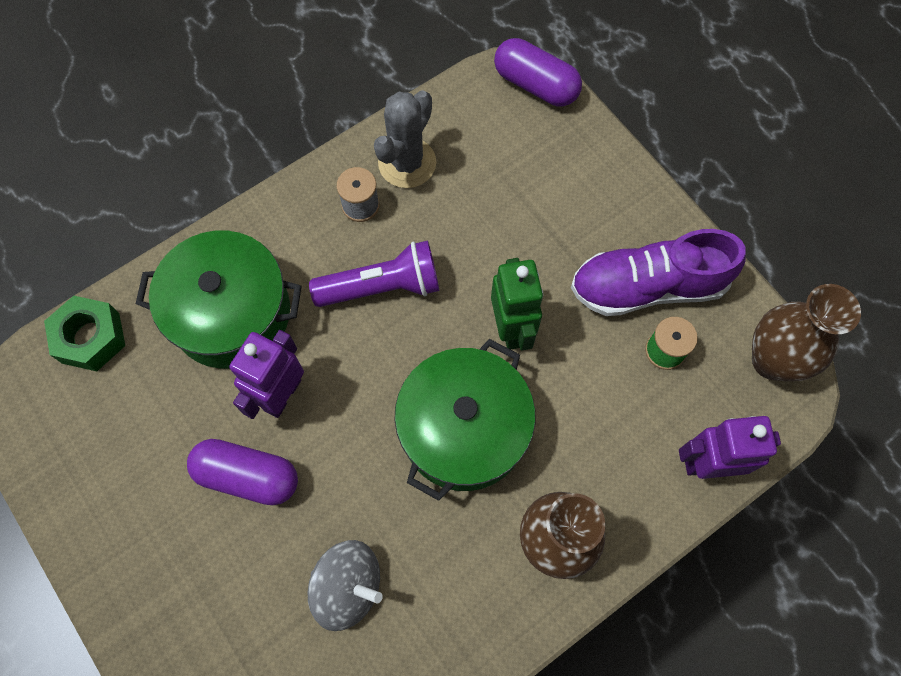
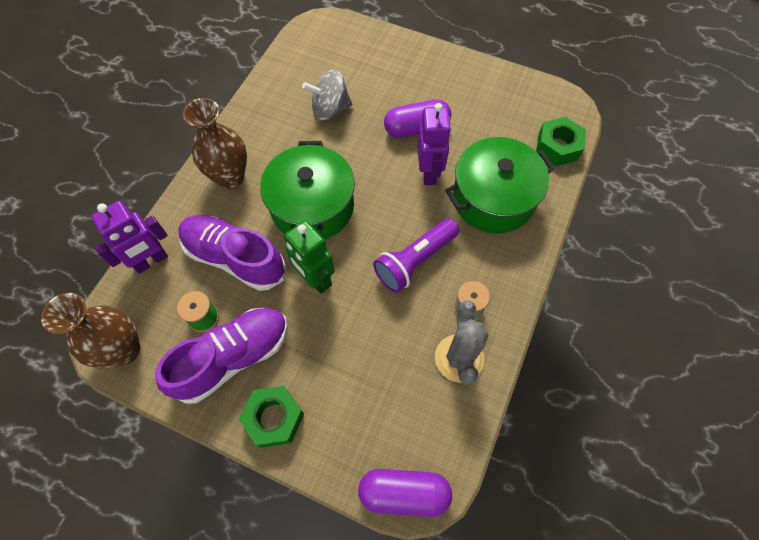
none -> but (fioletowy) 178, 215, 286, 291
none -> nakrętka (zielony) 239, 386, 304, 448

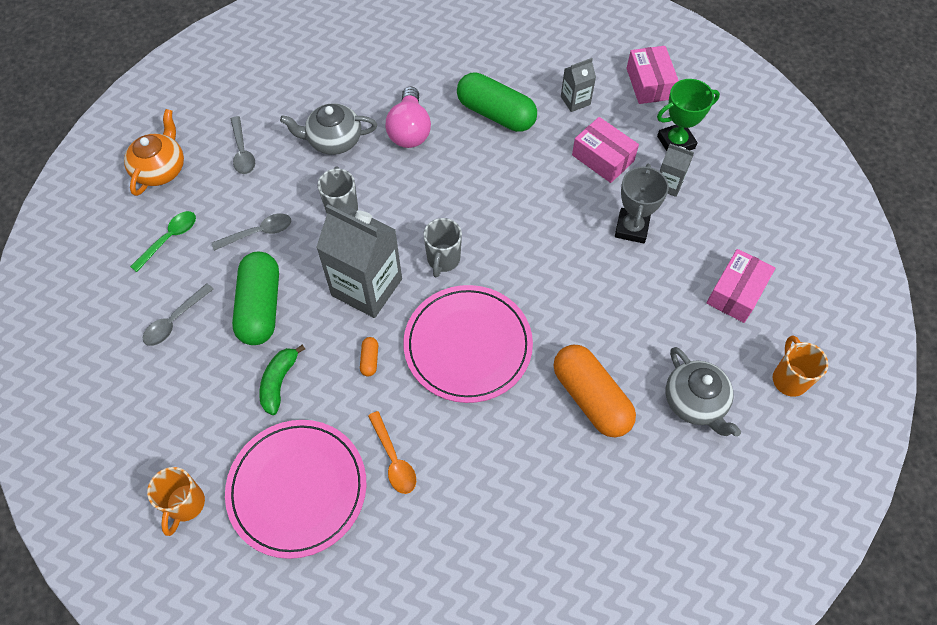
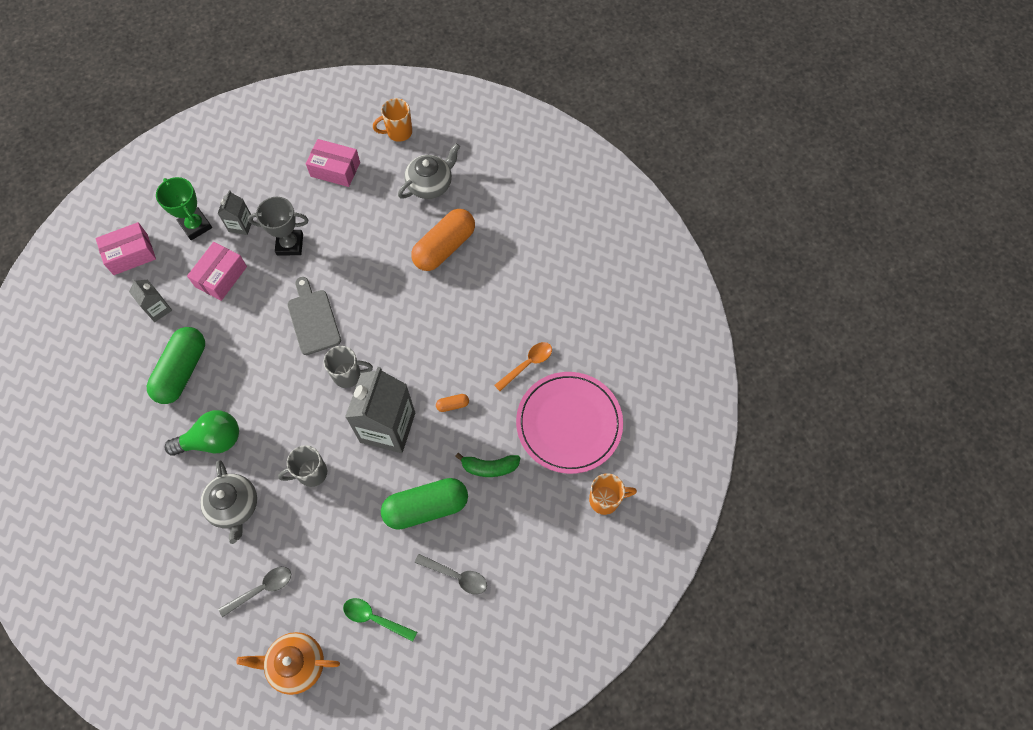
żarówka (różowy) 385, 86, 431, 148 -> żarówka (zielony) 165, 410, 239, 456
none -> deska do krojenia (szary) 287, 277, 341, 355
łyżka (szary) 212, 213, 291, 251 -> none
talerz (różowy) 403, 285, 533, 403 -> none

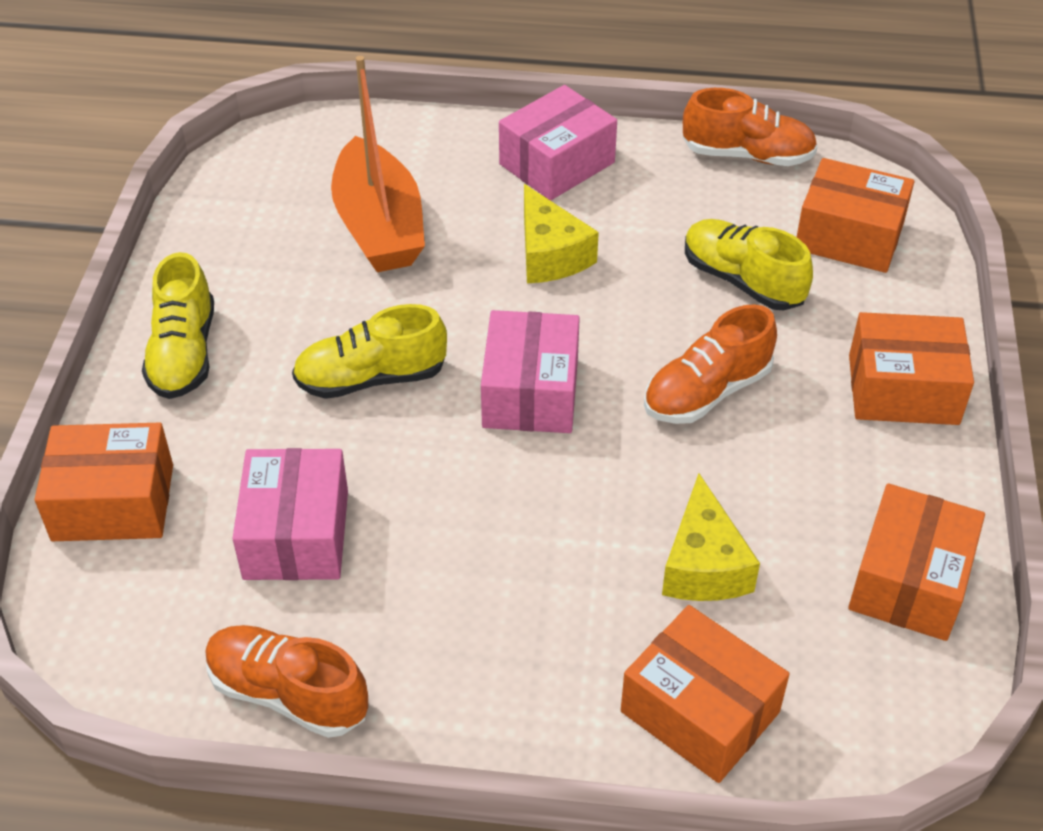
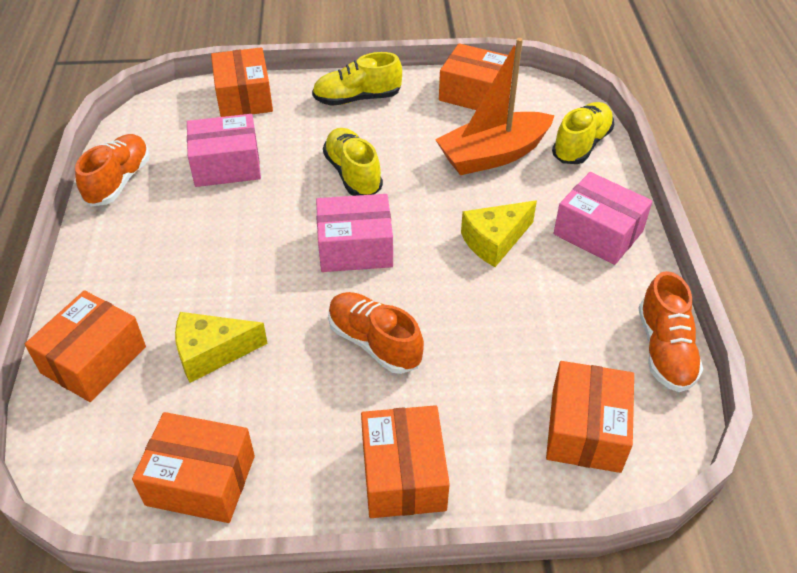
none -> pudełko (pomarańczowy) 439, 43, 508, 110
but (żółty) 685, 219, 813, 310 -> but (żółty) 552, 102, 614, 164, move

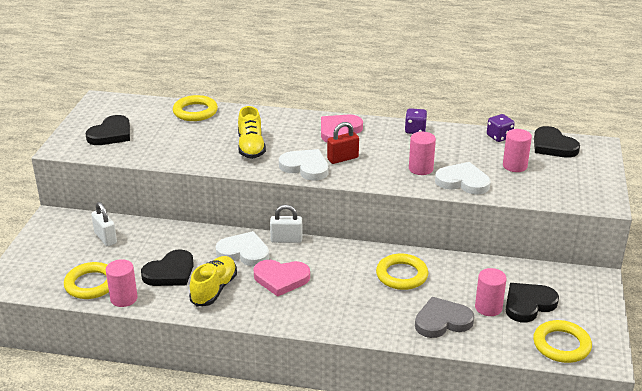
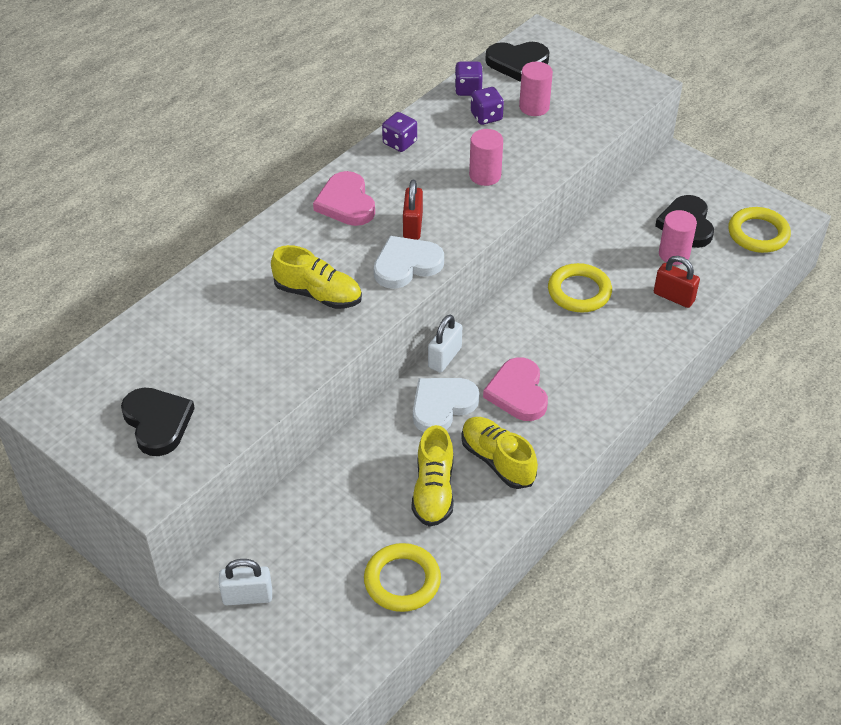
kłódka (biały) 91, 202, 117, 246 -> kłódka (biały) 219, 559, 272, 605, move
serce (czarny) 141, 249, 194, 286 -> but (żółty) 412, 425, 454, 527
none -> kostka do gry (fioletowy) 471, 87, 504, 125
serce (różowy) 253, 260, 310, 297 -> serce (różowy) 483, 357, 548, 421, 135 degrees clockwise
serce (szary) 415, 297, 474, 338 -> kłódka (czerwony) 654, 256, 700, 308
walec (różowy) 106, 259, 138, 307 -> none
pierścień (żółty) 173, 95, 218, 121 -> none
serce (biały) 435, 162, 490, 195 -> none

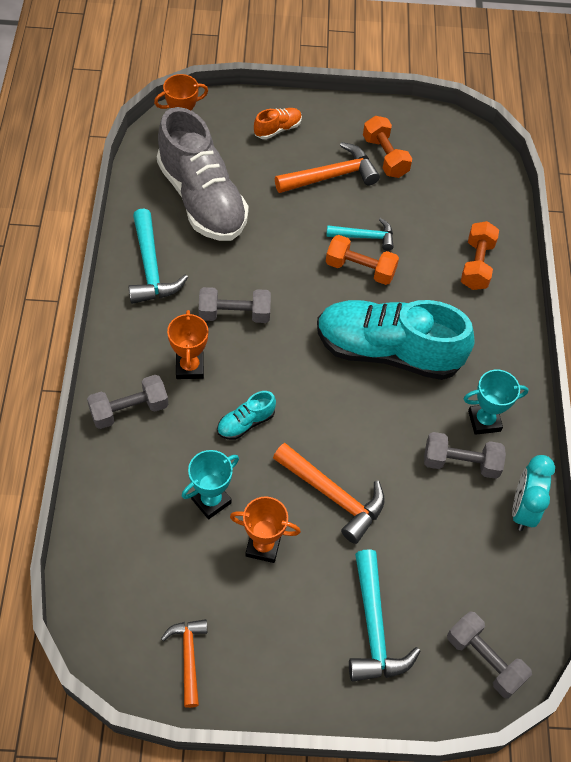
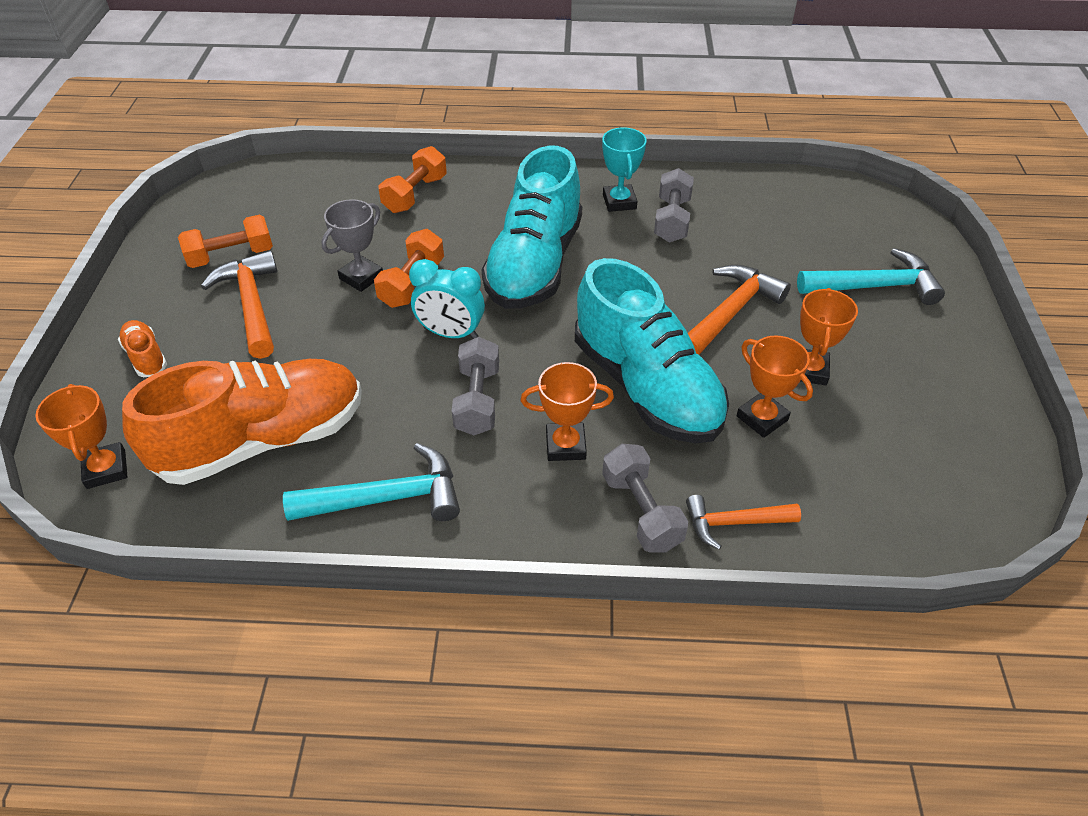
but (szary) 157, 107, 249, 241 -> but (pomarańczowy) 122, 359, 362, 485
młotek (turkusowy) 326, 218, 394, 251 -> puchar (szary) 321, 199, 383, 292
hantel (pomarańczowy) 461, 221, 499, 290 -> hantel (pomarańczowy) 379, 146, 447, 213, 75 degrees counterclockwise
budzik (turkusowy) 512, 455, 555, 531 -> budzik (turkusowy) 409, 259, 485, 339, move
but (turkusowy) 217, 391, 276, 440 -> but (turkusowy) 575, 258, 729, 443, x2.44
młotek (pomarańczowy) 161, 619, 207, 708 -> młotek (pomarańczowy) 686, 495, 801, 550, move
puchar (turkusowy) 182, 450, 239, 519 -> puchar (pomarańczowy) 737, 335, 813, 438
hantel (szary) 447, 611, 532, 699 -> none

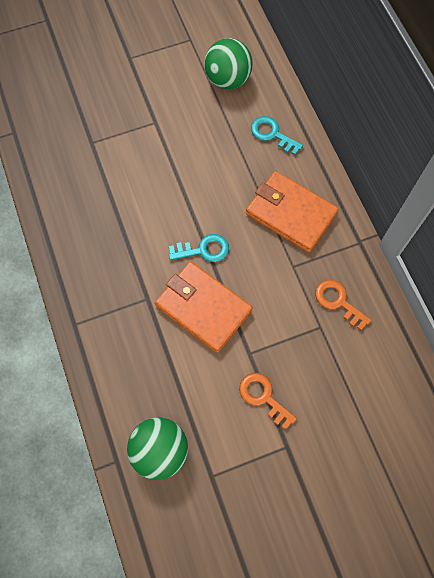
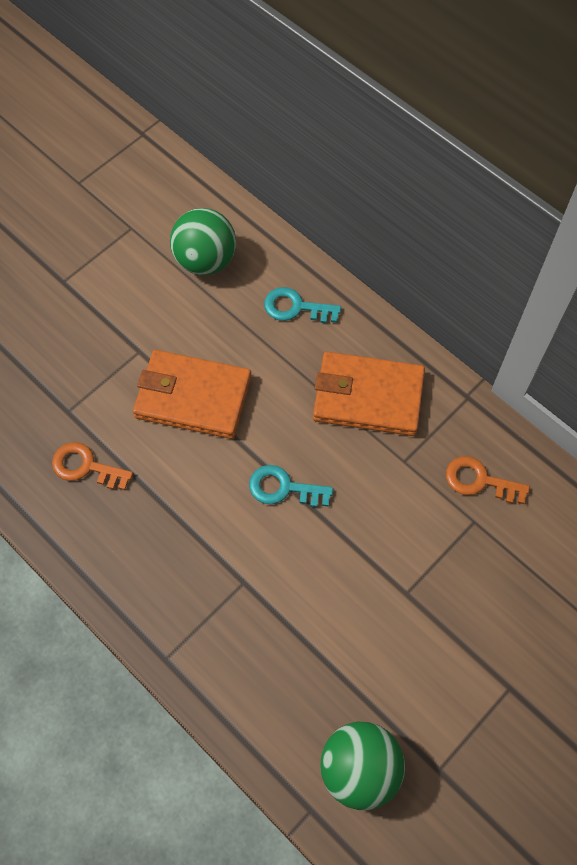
klucz (pomarańczowy) 239, 373, 297, 430 -> klucz (pomarańczowy) 52, 442, 133, 490, move
portfel (pomarańczowy) 155, 261, 252, 353 -> portfel (pomarańczowy) 133, 350, 252, 439, move
klucz (turkusowy) 169, 234, 229, 262 -> klucz (turkusowy) 249, 465, 333, 507, 135 degrees counterclockwise

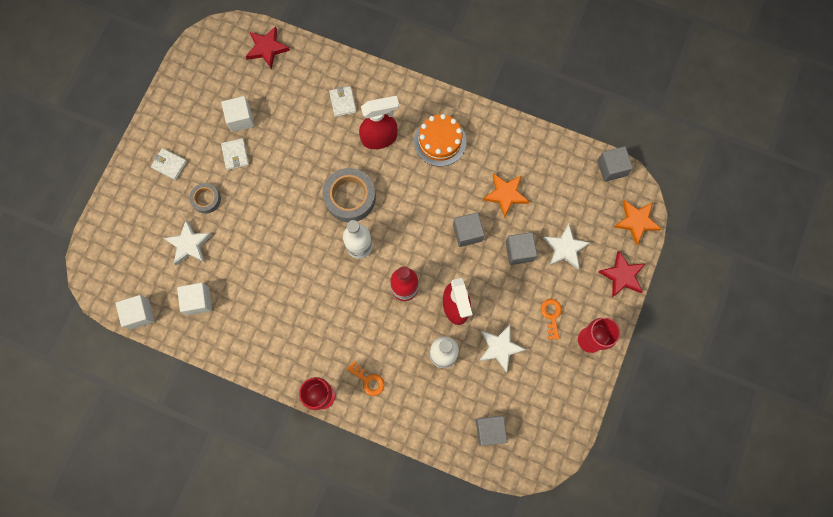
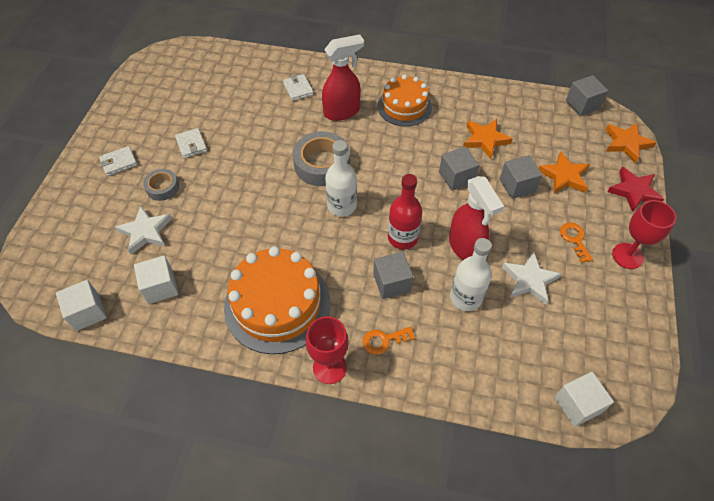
portfel (biały) 151, 148, 187, 180 -> portfel (biały) 99, 146, 137, 176, 45 degrees counterclockwise
none -> tort (pomarańczowy) 224, 246, 331, 354
klucz (pomarańczowy) 347, 361, 384, 396 -> klucz (pomarańczowy) 363, 326, 415, 355, 135 degrees clockwise
sześcian (szary) 476, 416, 508, 446 -> sześcian (szary) 373, 252, 413, 299, move
gwiazda (biały) 543, 224, 590, 269 -> gwiazda (pomarańczowy) 538, 151, 590, 194
sześcian (biały) 221, 96, 254, 132 -> sześcian (biały) 555, 372, 614, 427, move
gwiazda (czerwony) 246, 26, 290, 69 -> none

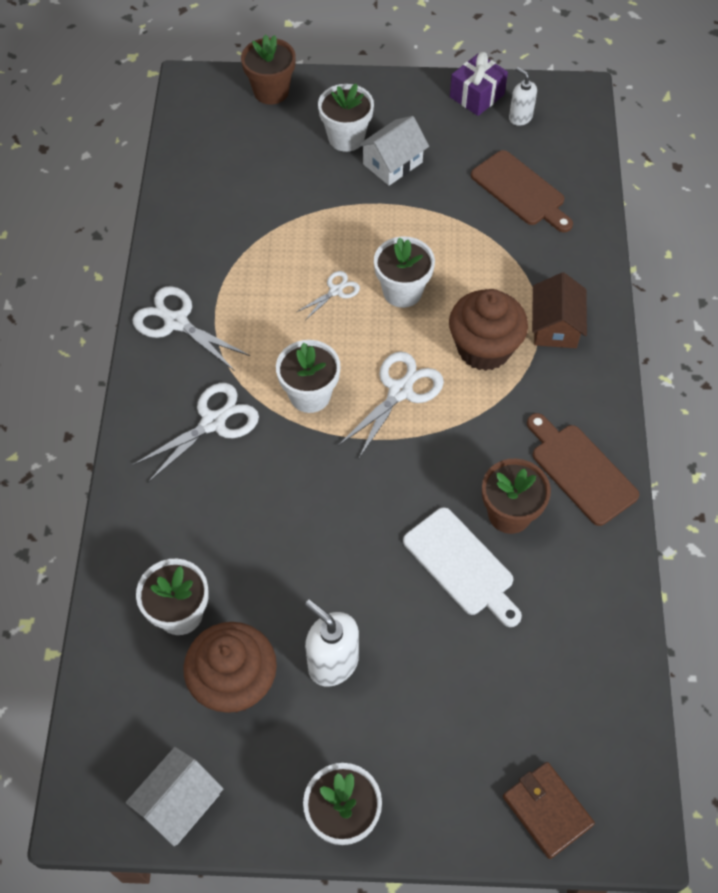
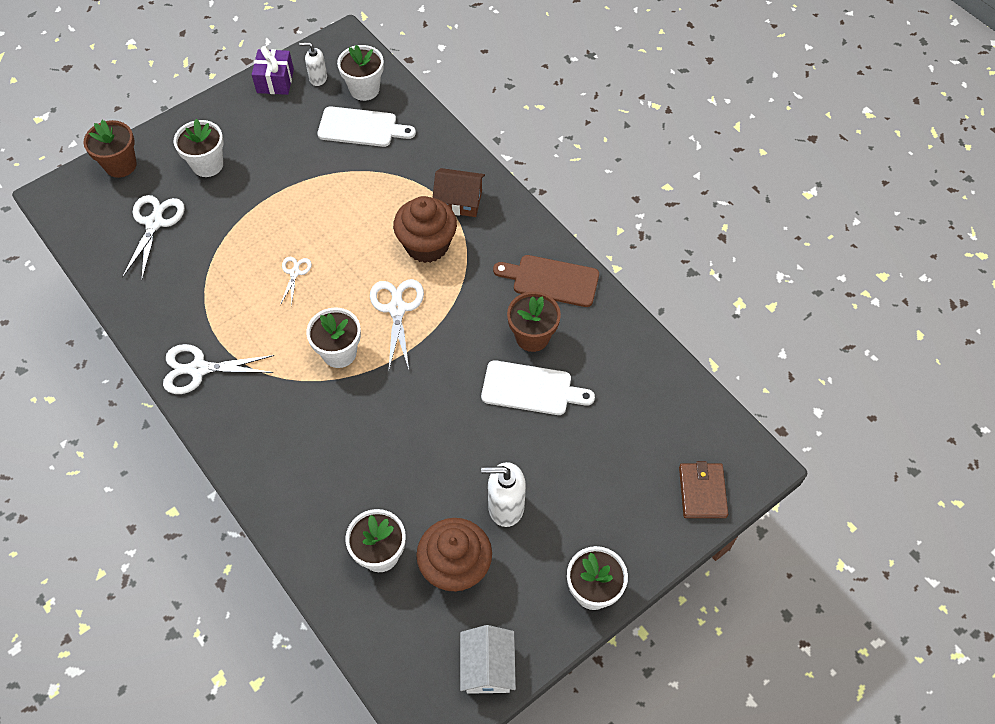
nożyczki (biały) 133, 383, 259, 483 -> nożyczki (biały) 123, 195, 185, 279, move
deska do krojenia (brązowy) 471, 150, 573, 232 -> deska do krojenia (biały) 317, 106, 416, 147
doniczka (biały) 374, 236, 435, 308 -> doniczka (biały) 337, 45, 384, 101, move
domek (brązowy) 532, 272, 587, 348 -> domek (brązowy) 432, 168, 485, 217, 45 degrees counterclockwise
portfel (brązowy) 503, 762, 595, 859 -> portfel (brązowy) 679, 461, 728, 518, 75 degrees clockwise
domek (biały) 358, 116, 429, 186 -> none

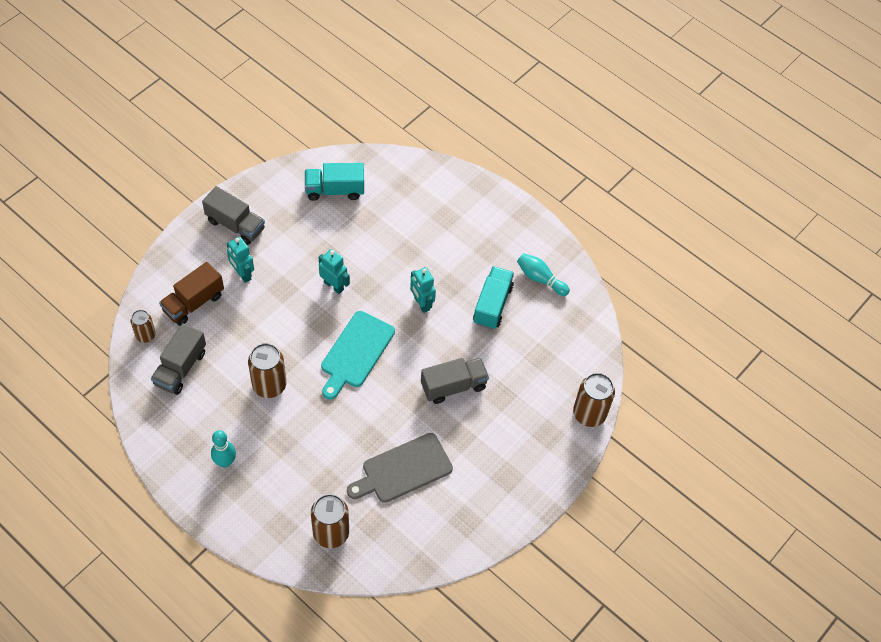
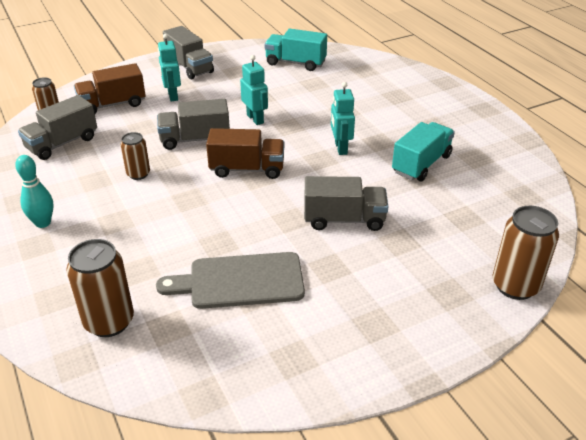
puszka (brązowy) 248, 343, 286, 398 -> puszka (brązowy) 121, 132, 150, 180, x0.60
none -> ciężarówka (szary) 157, 99, 230, 150
deska do krojenia (turkusowy) 321, 311, 395, 400 -> ciężarówka (brązowy) 206, 128, 285, 179
kręgiel (turkusowy) 517, 253, 570, 296 -> none

